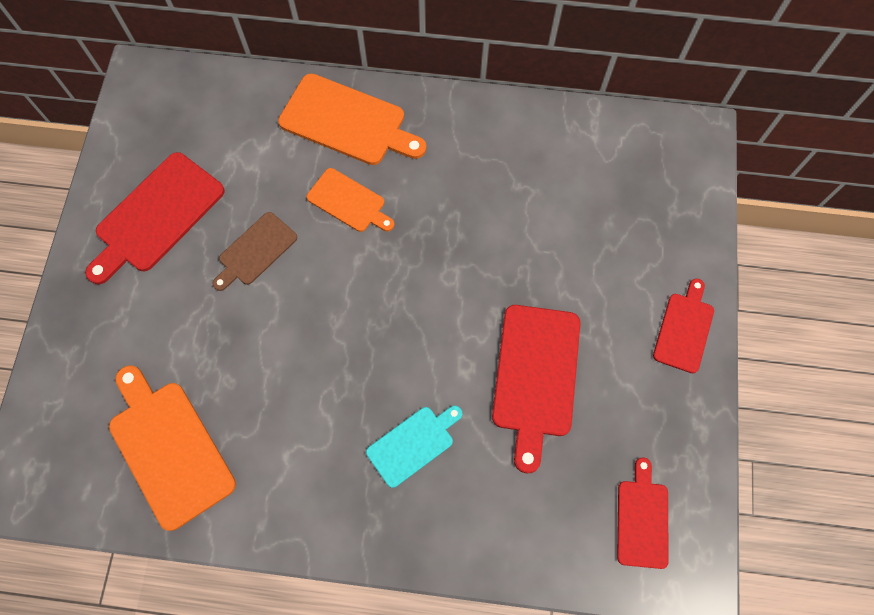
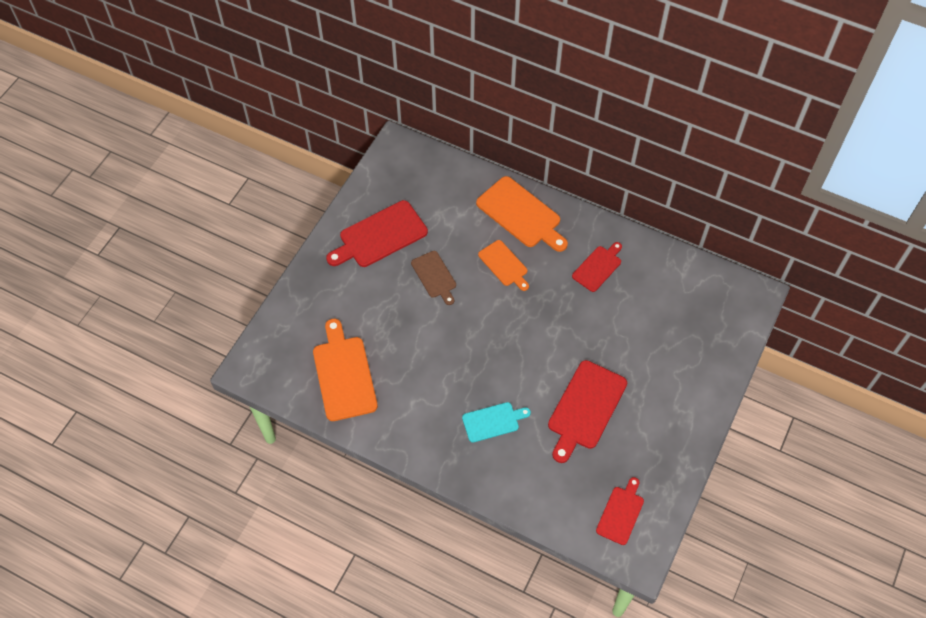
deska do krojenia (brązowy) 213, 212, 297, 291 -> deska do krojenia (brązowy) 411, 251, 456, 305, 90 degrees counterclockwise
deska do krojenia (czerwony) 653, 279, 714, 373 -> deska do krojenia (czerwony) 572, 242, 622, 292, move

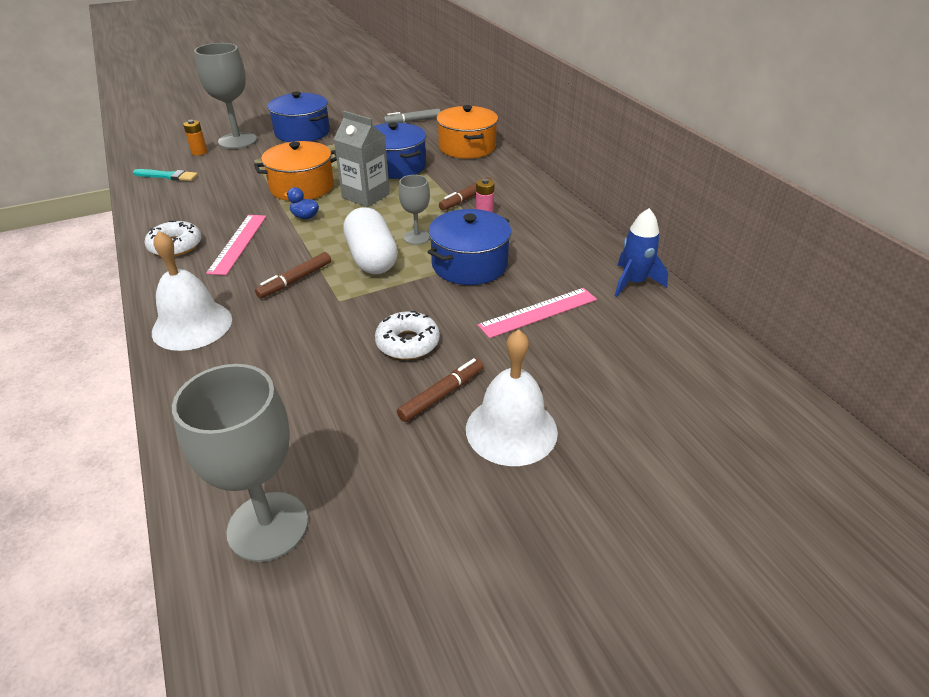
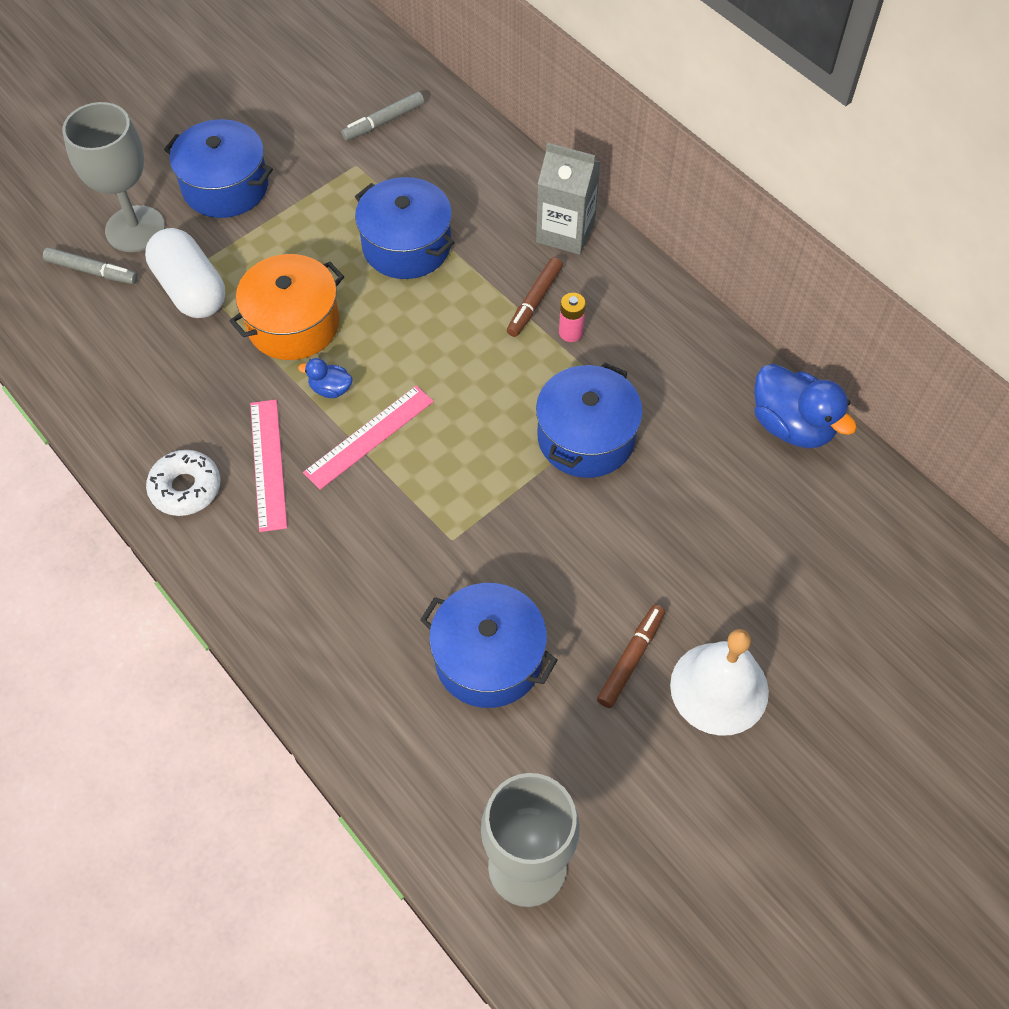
bateria (pomarańczowy) 183, 120, 207, 156 -> flamaster (szary) 43, 247, 138, 284
kapsułka (biały) 343, 207, 398, 274 -> kapsułka (biały) 145, 228, 225, 318, move
linijka (różowy) 478, 288, 597, 338 -> linijka (różowy) 303, 386, 434, 490, move
none -> garnek (niebieski) 420, 583, 558, 708
karton mleka (szary) 334, 111, 390, 207 -> karton mleka (szary) 536, 143, 601, 255, move
rakieta (niebieski) 615, 208, 668, 297 -> kaczka (niebieski) 754, 364, 857, 448
pędzel (turkusowy) 133, 169, 198, 181 -> none
dzwonek (biały) 152, 231, 232, 351 -> none
flamaster (brązowy) 255, 252, 331, 299 -> none
donut (biały) 375, 311, 440, 360 -> none
kielich (szary) 399, 175, 430, 245 -> none
garnek (pomarańczowy) 437, 105, 498, 159 -> none

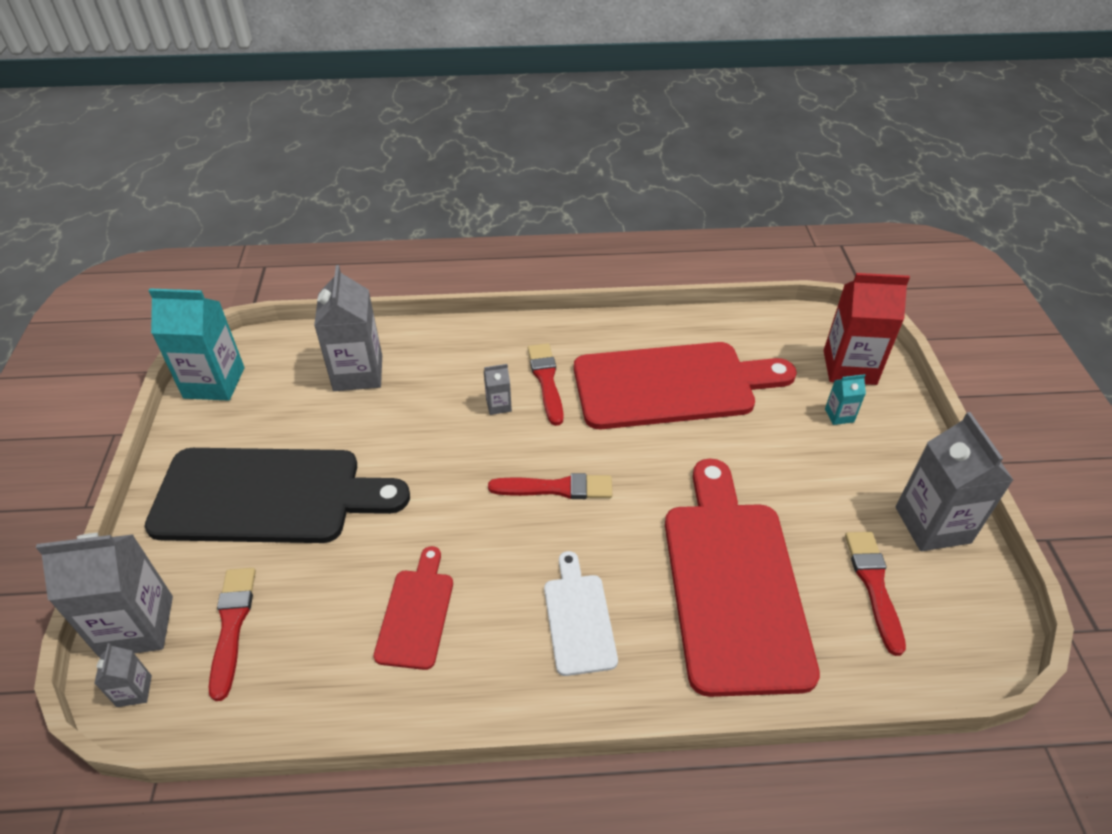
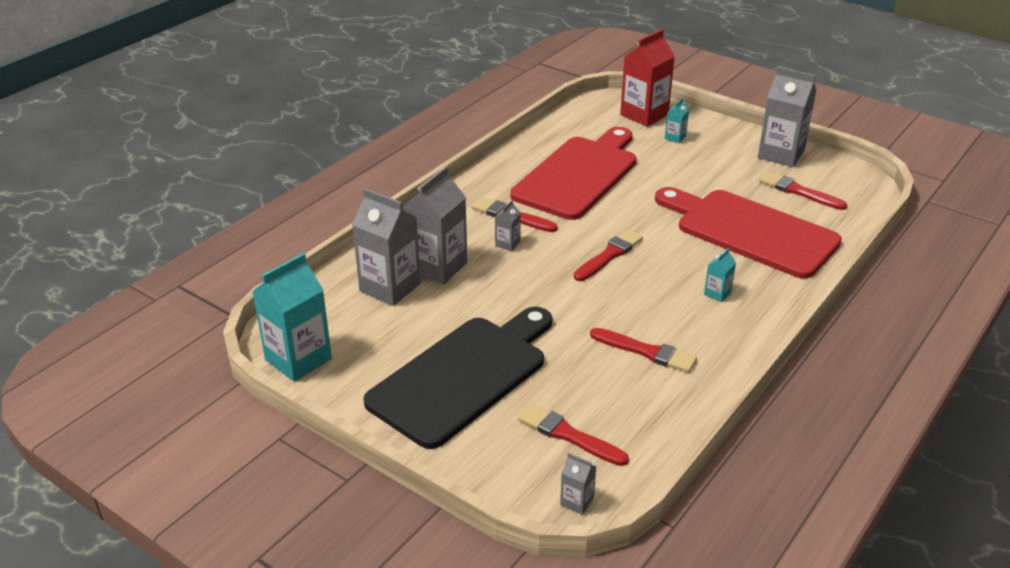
karton mleka (szary) 36, 533, 173, 658 -> karton mleka (szary) 404, 166, 467, 284, move
deska do krojenia (czerwony) 374, 546, 453, 670 -> pędzel (czerwony) 590, 328, 697, 373
deska do krojenia (biały) 544, 551, 618, 676 -> karton mleka (turkusowy) 704, 248, 736, 302

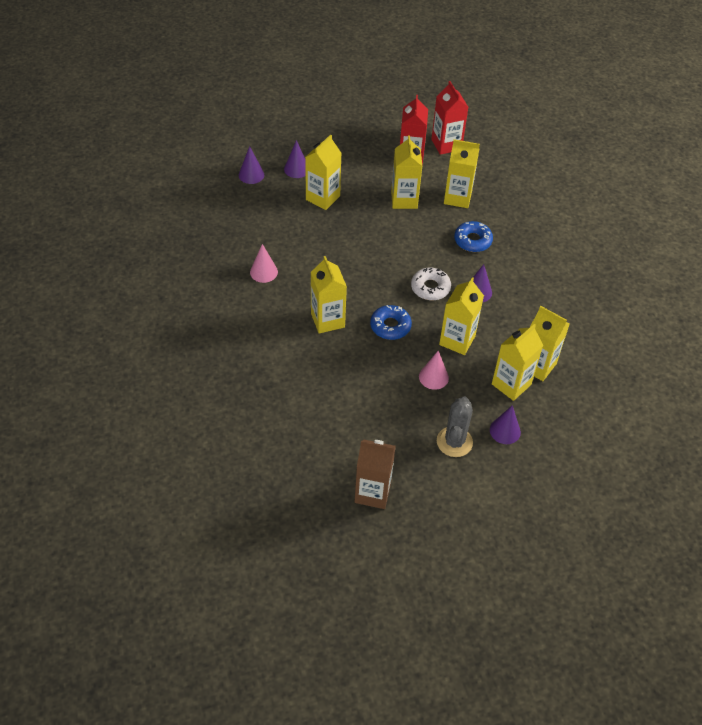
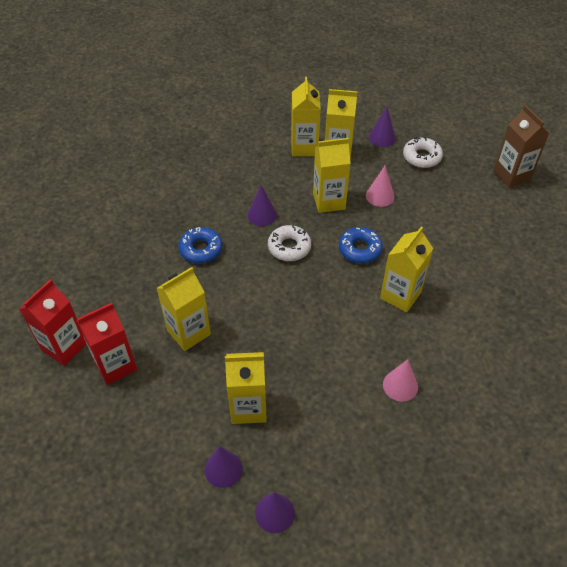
kaktus (szary) 437, 396, 473, 457 -> donut (biały) 403, 137, 443, 168
karton mleka (żółty) 444, 139, 480, 208 -> none

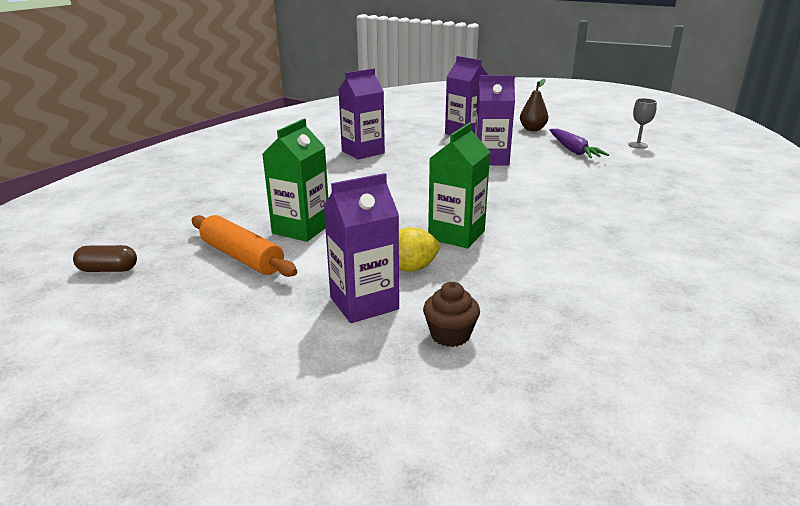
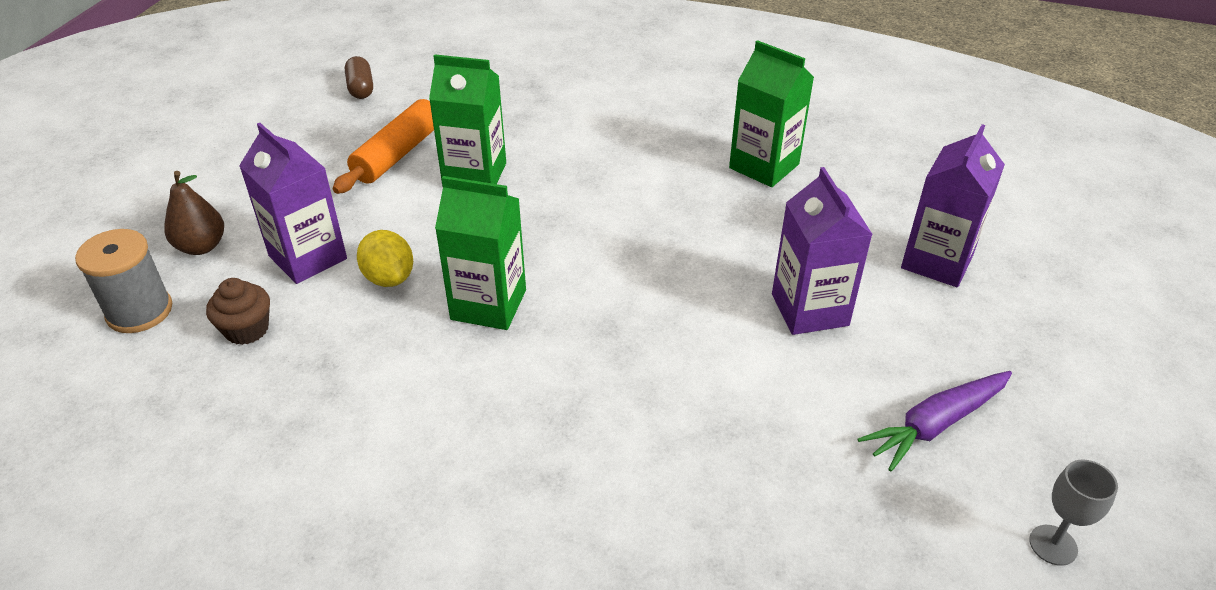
none -> szpulka (szary) 75, 229, 172, 333
gruszka (brązowy) 520, 79, 548, 131 -> gruszka (brązowy) 164, 171, 224, 255, move
karton mleka (fioletowy) 338, 68, 385, 159 -> karton mleka (zielony) 729, 40, 814, 187

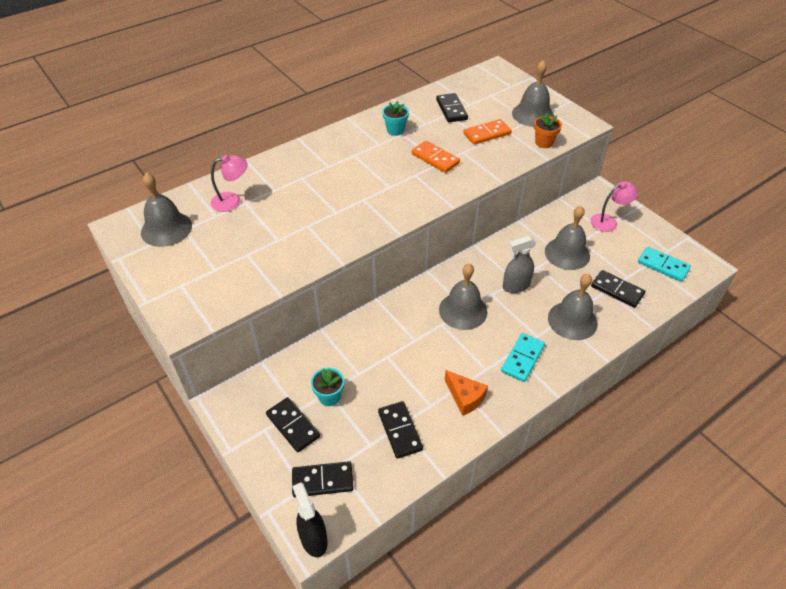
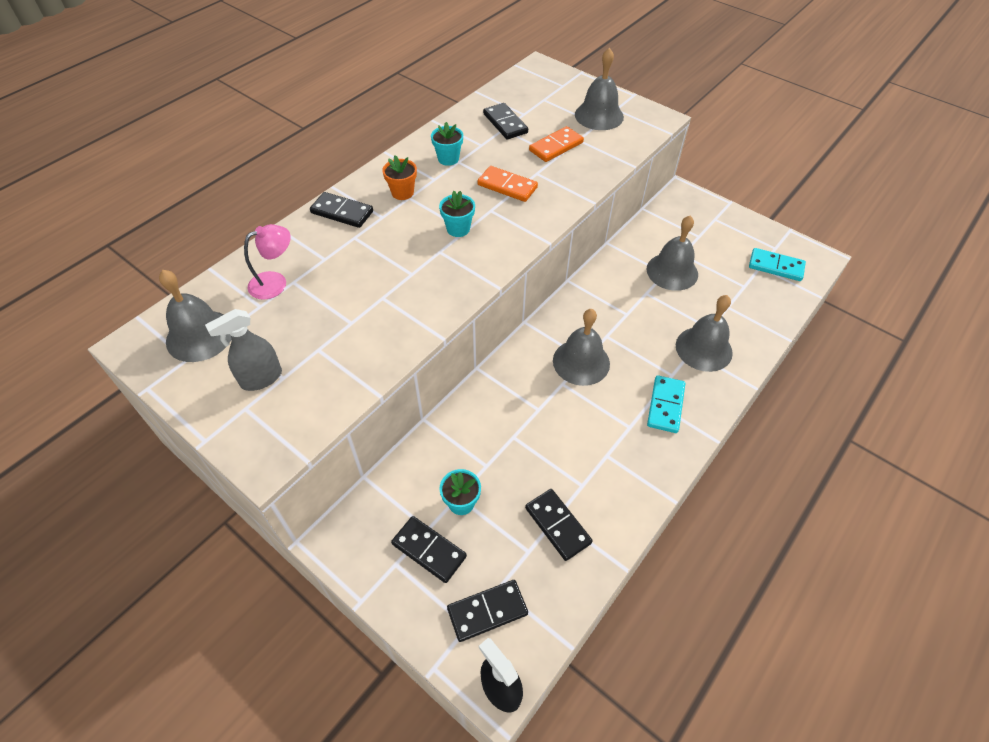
spryskiwacz (szary) 503, 236, 536, 293 -> spryskiwacz (szary) 205, 309, 282, 391, move
kostka domina (czarny) 591, 270, 646, 308 -> kostka domina (czarny) 310, 192, 373, 228, move
doniczka (pomarańczowy) 534, 113, 562, 148 -> doniczka (pomarańczowy) 382, 156, 417, 200, move
none -> doniczka (turkusowy) 439, 191, 475, 237
ser (pomarańczowy) 445, 370, 488, 416 -> none
lampka (różowy) 590, 181, 638, 232 -> none

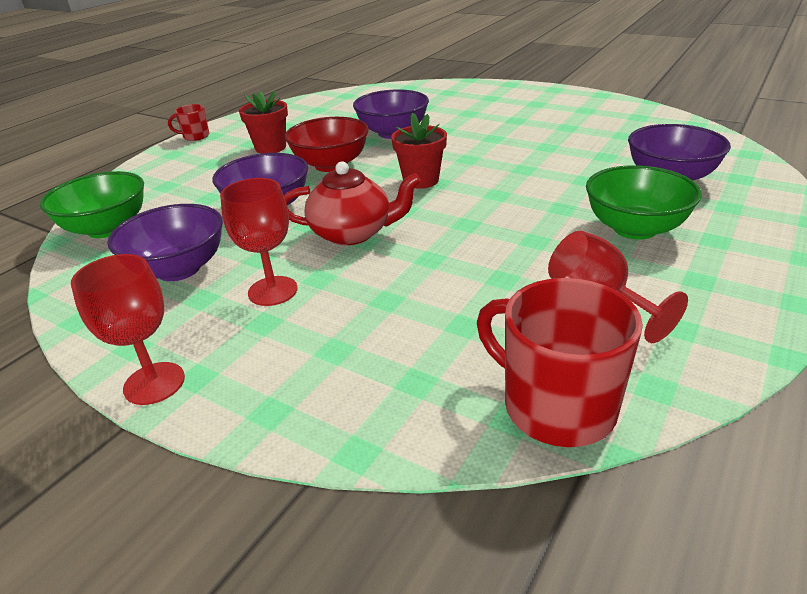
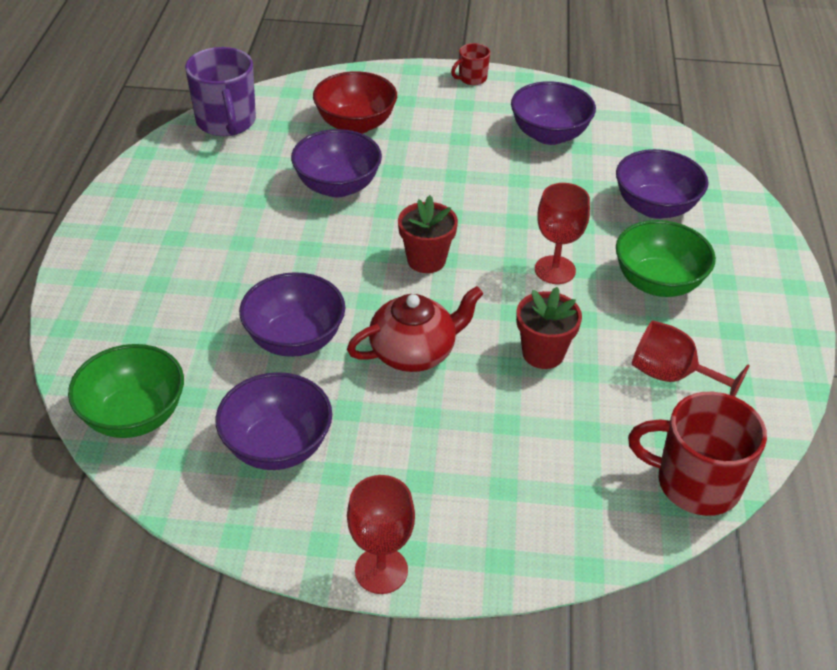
none -> kubek (fioletowy) 185, 47, 256, 136
miska (czerwony) 285, 117, 369, 172 -> miska (czerwony) 313, 71, 397, 134, move
kubek (czerwony) 168, 104, 209, 141 -> kubek (czerwony) 451, 43, 490, 85, move
none -> miska (fioletowy) 511, 81, 596, 145
doniczka (czerwony) 239, 91, 288, 153 -> doniczka (czerwony) 516, 287, 582, 369, move
kielich (czerwony) 220, 178, 298, 306 -> kielich (czerwony) 535, 183, 590, 284, move

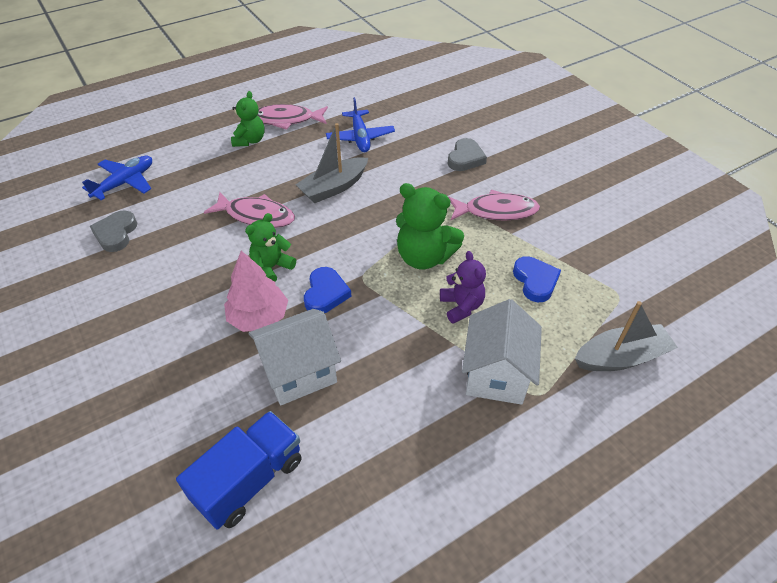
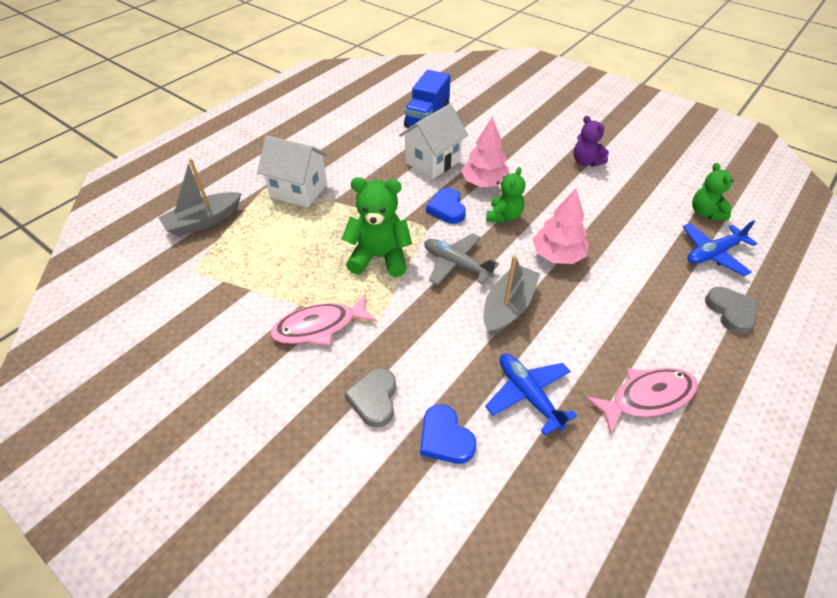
domek (biały) 462, 299, 542, 405 -> domek (biały) 257, 136, 328, 208, 60 degrees counterclockwise
serce (niebieski) 513, 256, 561, 302 -> serce (niebieski) 420, 404, 476, 464, move
none -> samolot (szary) 424, 233, 499, 285
ryba (różowy) 204, 192, 295, 228 -> drzewko (różowy) 532, 189, 588, 264
miś (fioletowy) 440, 251, 486, 324 -> miś (fioletowy) 574, 116, 609, 167, move
samolot (niebieski) 82, 156, 152, 200 -> samolot (niebieski) 683, 220, 758, 276, 45 degrees clockwise
miś (zielony) 231, 91, 265, 147 -> miś (zielony) 692, 163, 734, 221, move
serce (szary) 90, 210, 137, 252 -> serce (szary) 705, 287, 757, 334, move

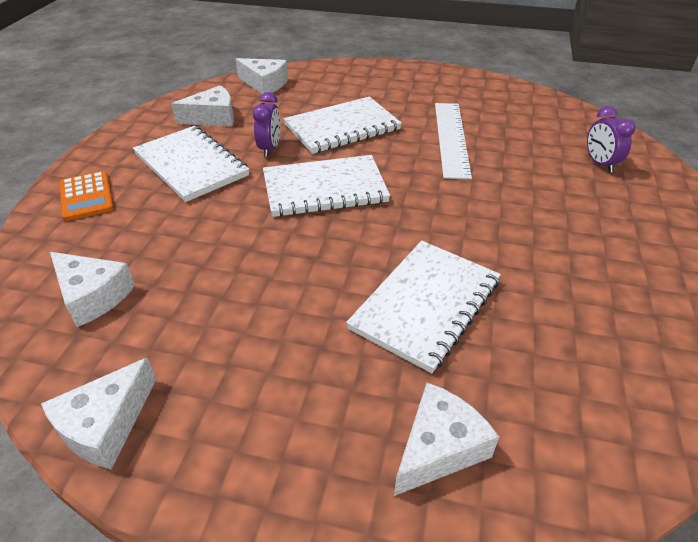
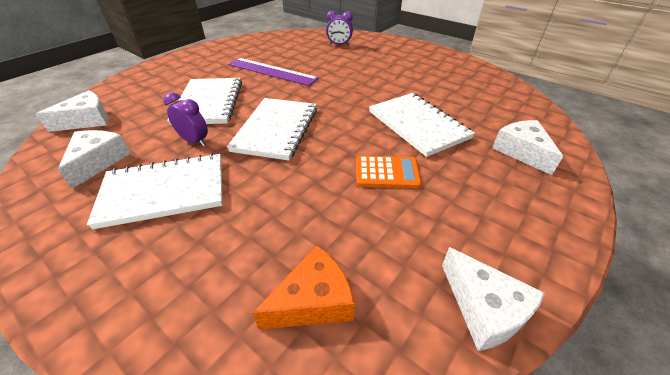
linijka (biały) 435, 103, 472, 179 -> linijka (fioletowy) 228, 58, 319, 86
ser (biały) 50, 252, 135, 327 -> ser (pomarańczowy) 252, 245, 355, 330
kalkulator (pomarańczowy) 60, 171, 114, 221 -> kalkulator (pomarańczowy) 356, 156, 422, 188, move

